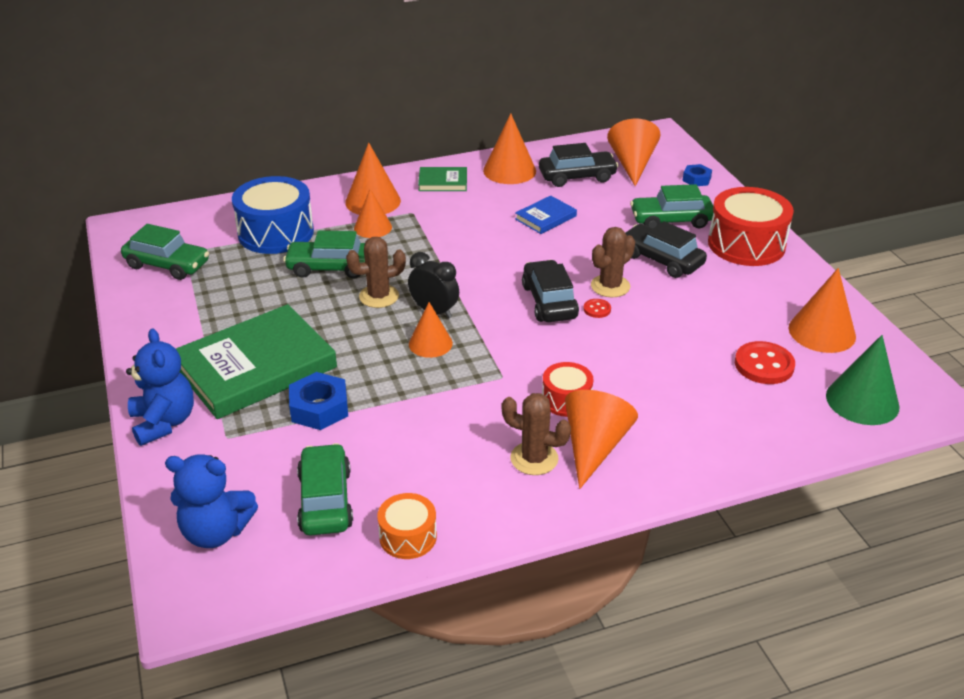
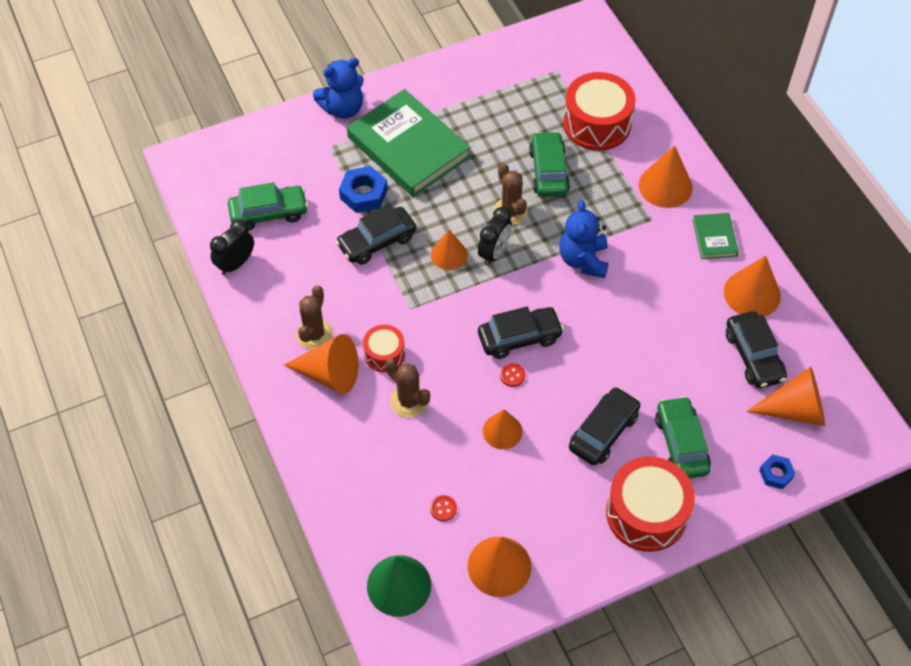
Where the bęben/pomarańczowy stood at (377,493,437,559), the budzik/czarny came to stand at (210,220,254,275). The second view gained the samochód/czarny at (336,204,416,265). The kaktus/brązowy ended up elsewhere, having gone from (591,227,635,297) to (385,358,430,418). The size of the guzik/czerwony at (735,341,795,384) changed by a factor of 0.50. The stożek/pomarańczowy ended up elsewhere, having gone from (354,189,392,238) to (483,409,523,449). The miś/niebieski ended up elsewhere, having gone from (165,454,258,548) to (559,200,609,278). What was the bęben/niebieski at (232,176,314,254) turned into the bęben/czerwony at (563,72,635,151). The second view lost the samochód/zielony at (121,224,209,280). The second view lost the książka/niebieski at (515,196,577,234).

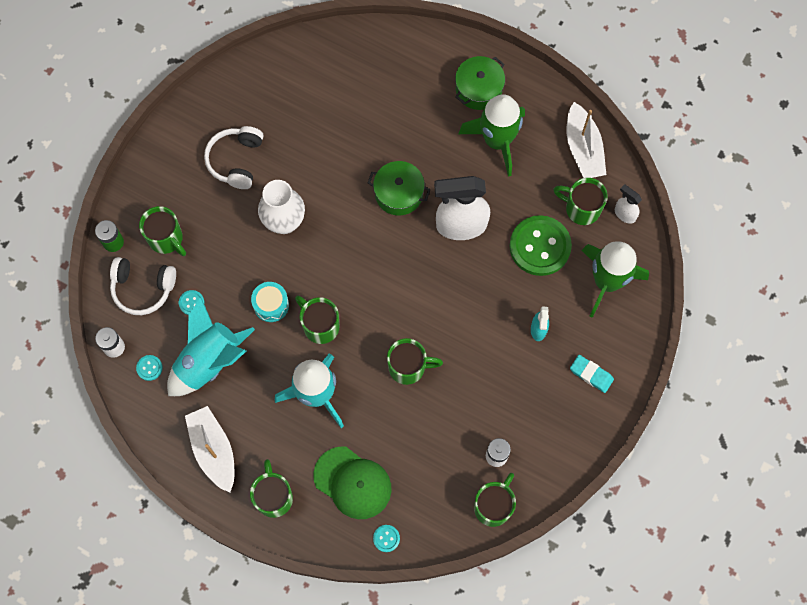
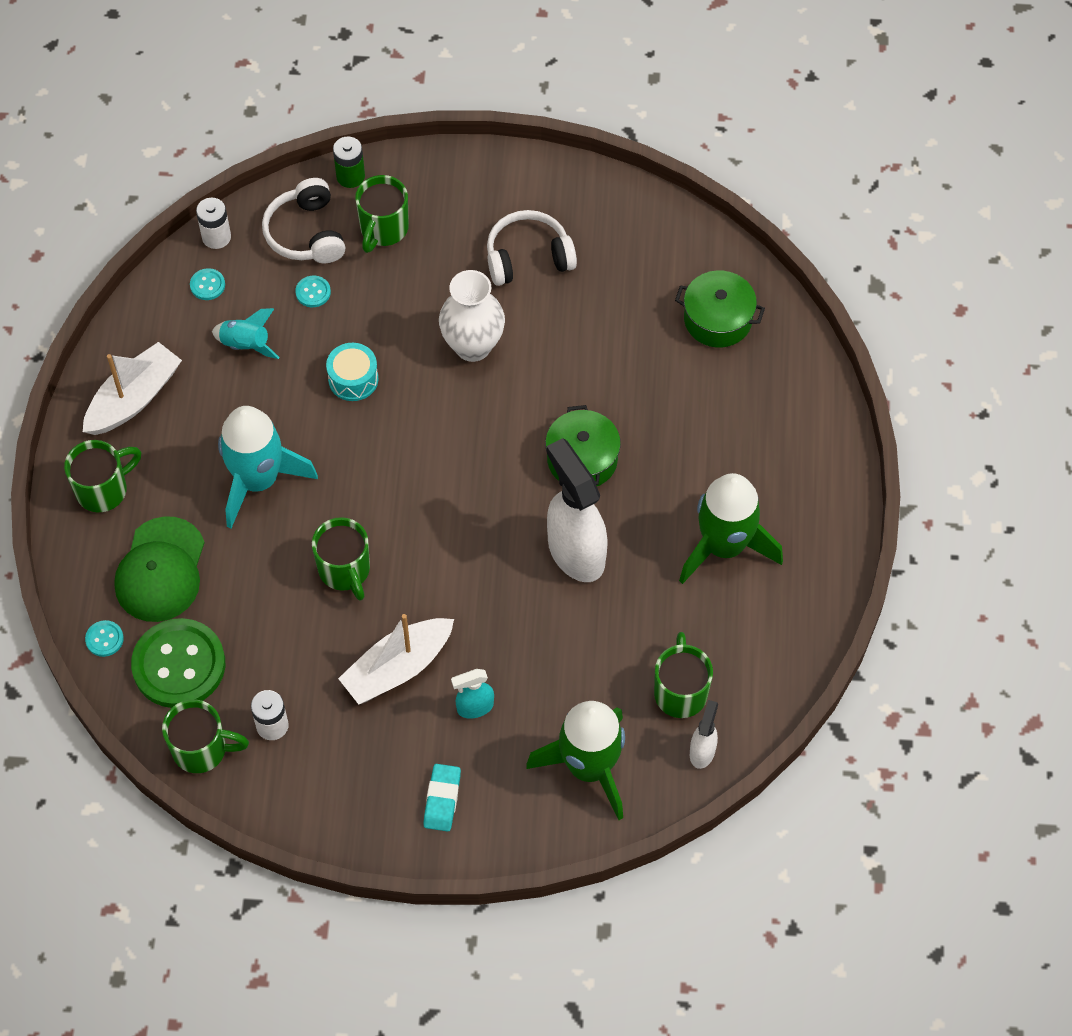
The guzik/zielony ended up elsewhere, having gone from (510,215,572,276) to (131,618,225,708). The size of the rakieta/turkusowy at (167,297,255,396) changed by a factor of 0.51. The łódka/biały ended up elsewhere, having gone from (567,102,606,178) to (338,614,454,704). The garnek/zielony ended up elsewhere, having gone from (455,56,505,110) to (675,271,765,348). The second view lost the kubek/zielony at (295,295,339,344).

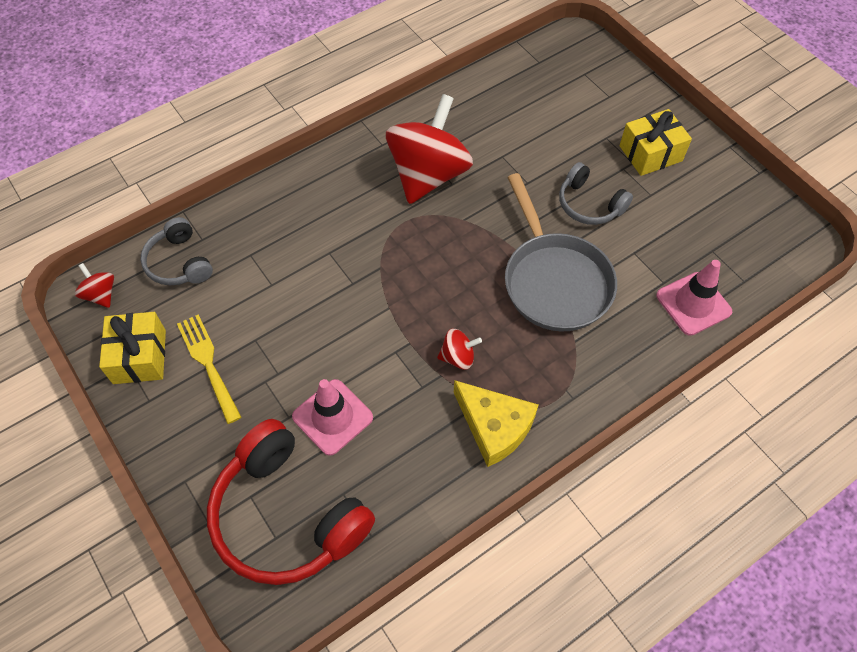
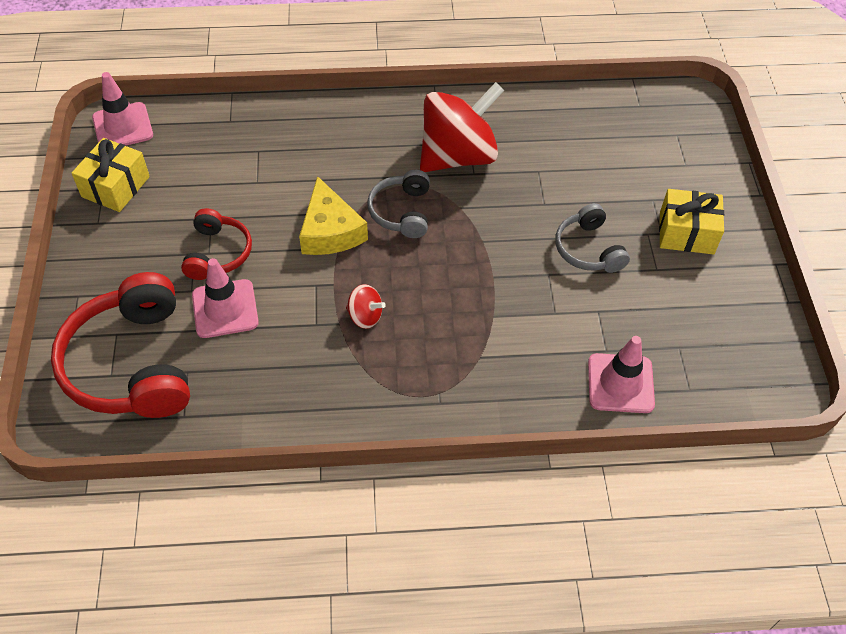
Where the bączek/czerwony stood at (75,263,114,308), the pachołek/różowy came to stand at (92,72,153,146). The second view gained the słuchawki/czerwony at (181,208,252,280). The ser/żółty ended up elsewhere, having gone from (454,380,538,467) to (299,176,368,255). The słuchawki/szary ended up elsewhere, having gone from (140,217,213,285) to (367,170,430,238). The second view lost the widelec/żółty at (177,314,241,424). The second view lost the patelnia/szary at (505,173,617,332).

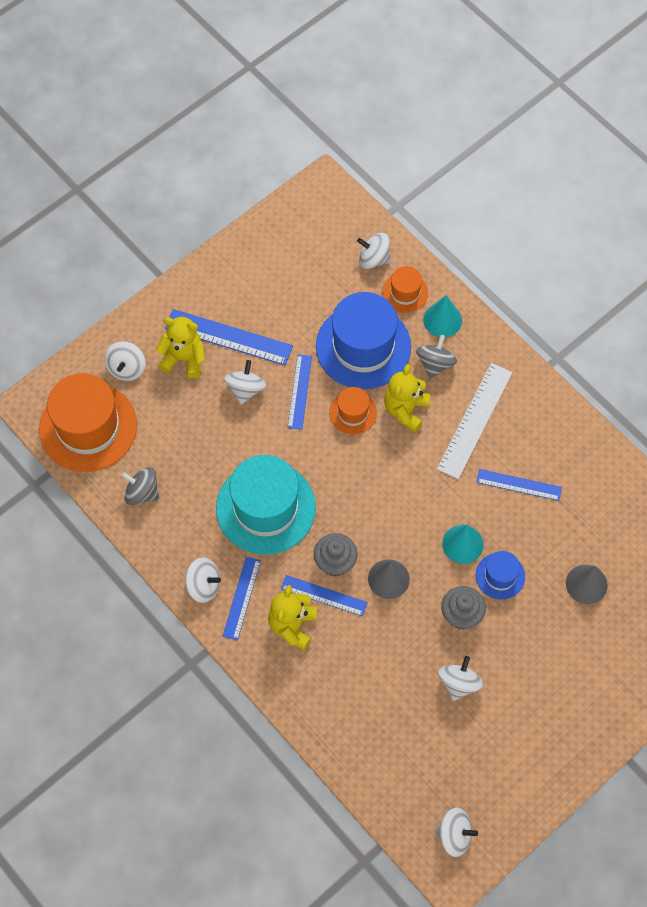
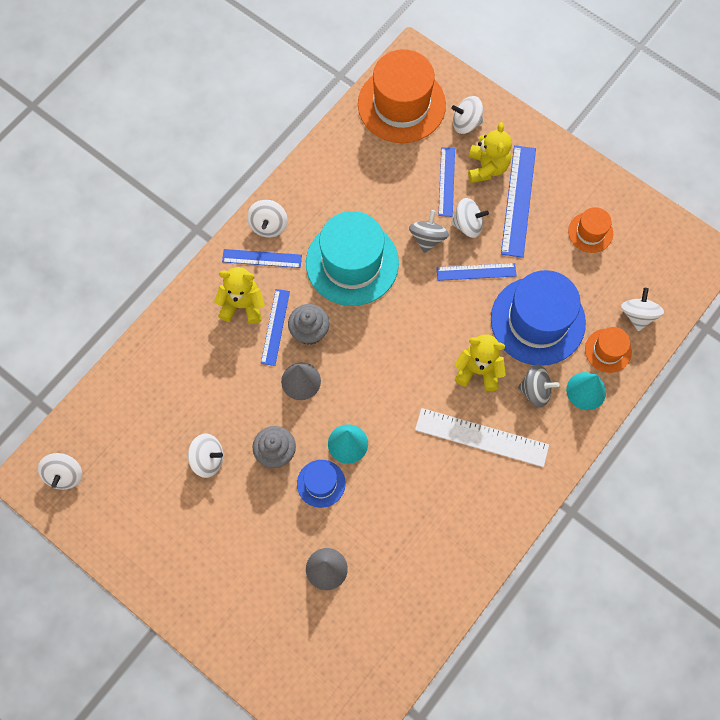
The bączek/szary ended up elsewhere, having gone from (121,467,159,505) to (409,210,449,253). The linijka/niebieski ended up elsewhere, having gone from (476,469,562,501) to (438,147,455,217). The kapelusz/pomarańczowy ended up elsewhere, having gone from (329,387,377,434) to (568,207,613,253).

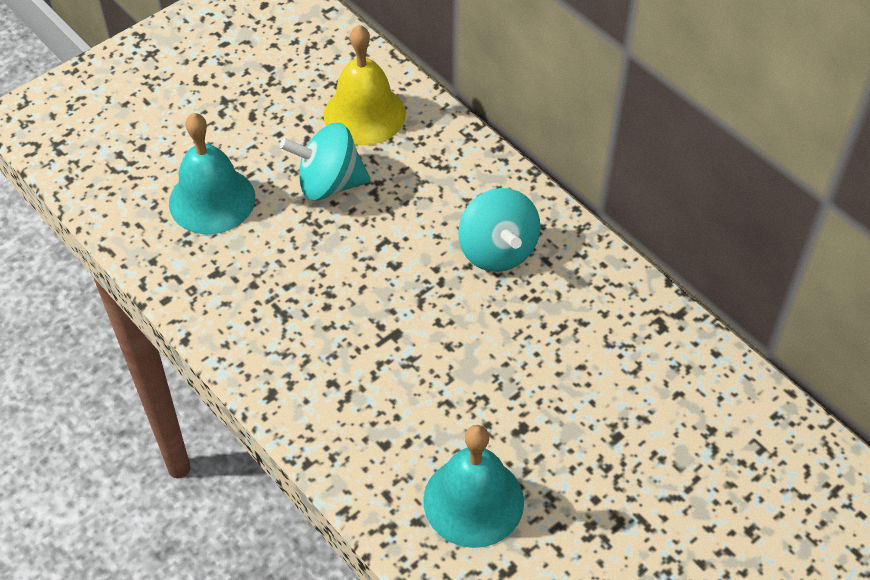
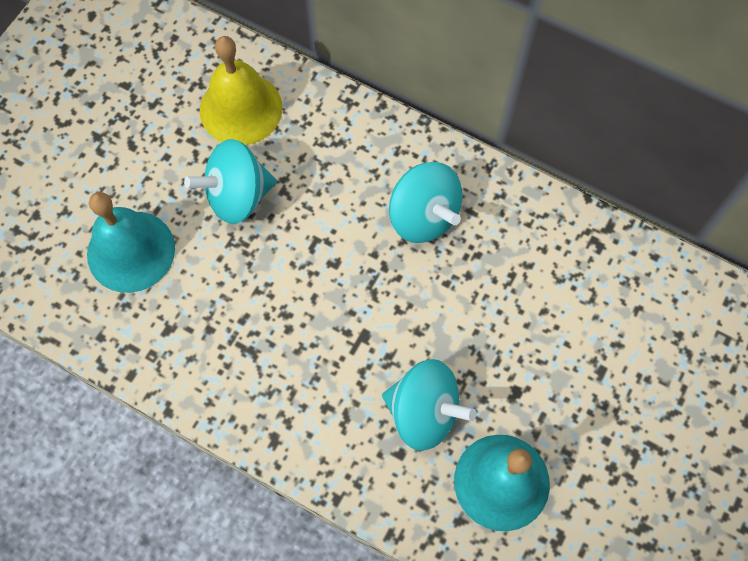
The second view gained the bączek/turkusowy at (382,359,476,451).

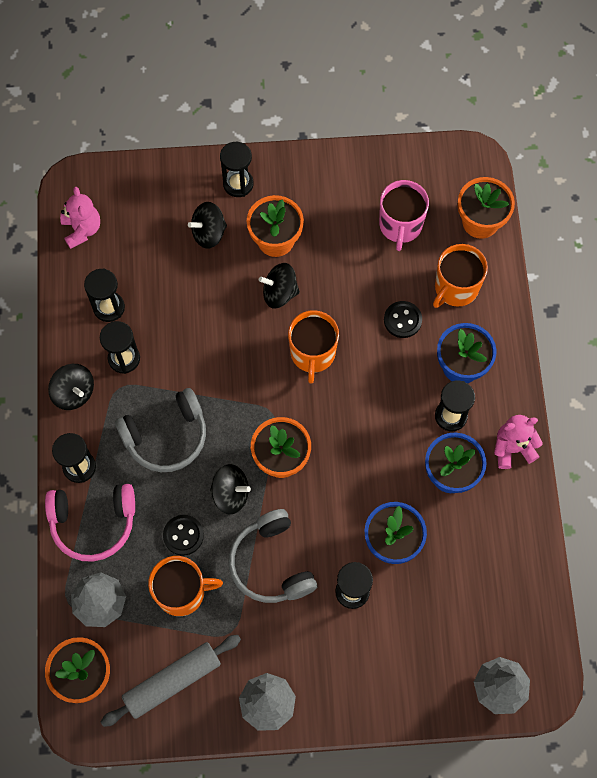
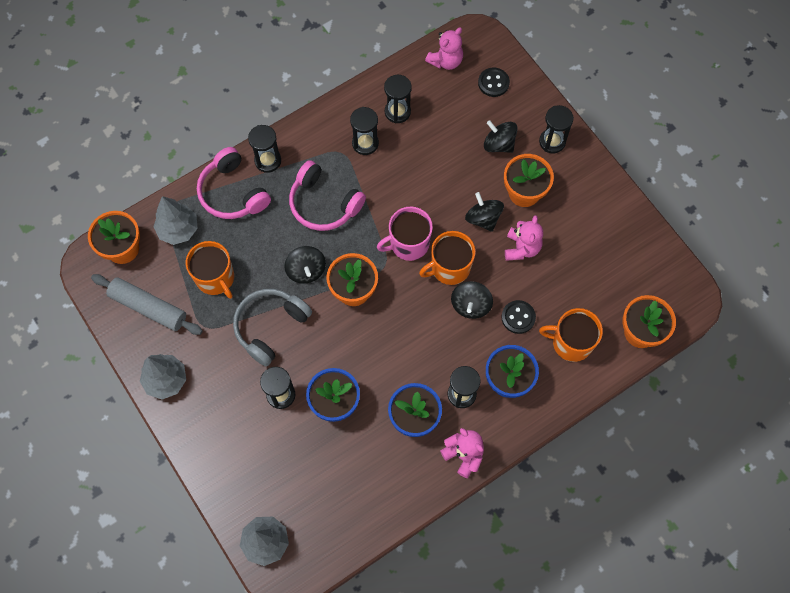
What was the słuchawki/szary at (115,388,206,472) turned into the słuchawki/różowy at (289,160,366,231). The kubek/różowy ended up elsewhere, having gone from (379,180,429,251) to (377,207,433,261). The bączek/czarny ended up elsewhere, having gone from (48,364,94,410) to (451,281,493,319). The guzik/czarny ended up elsewhere, having gone from (163,515,204,556) to (478,68,510,97). The second view gained the miś/różowy at (505,215,543,261).

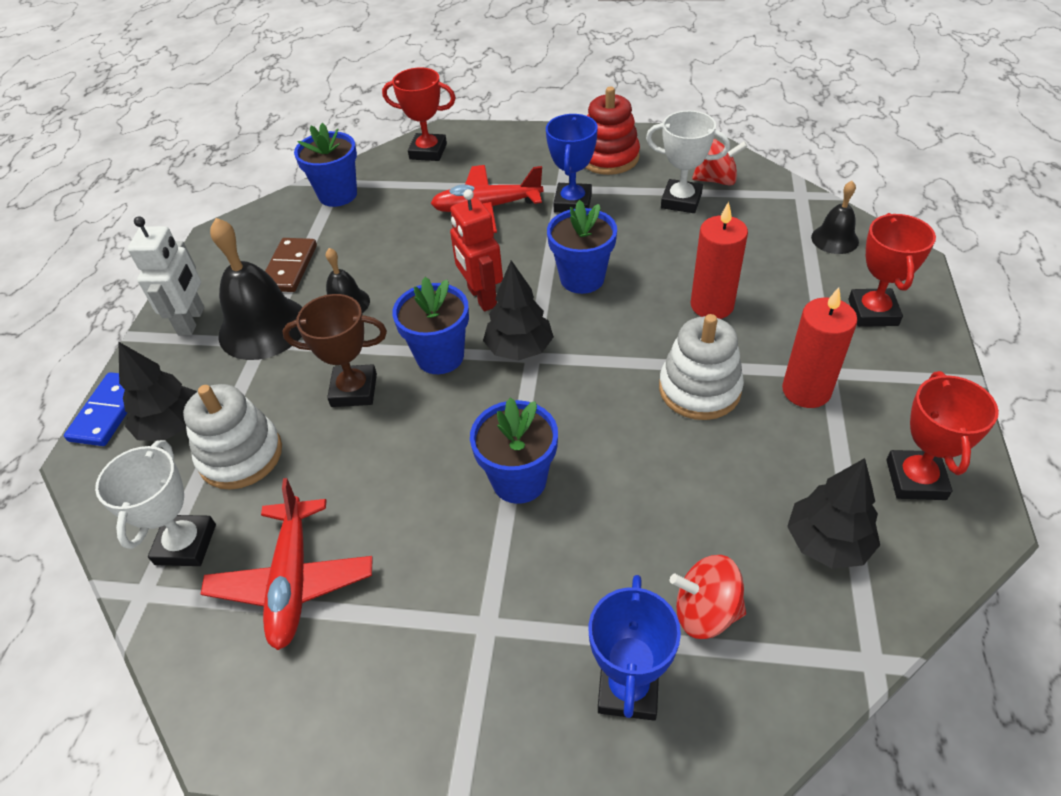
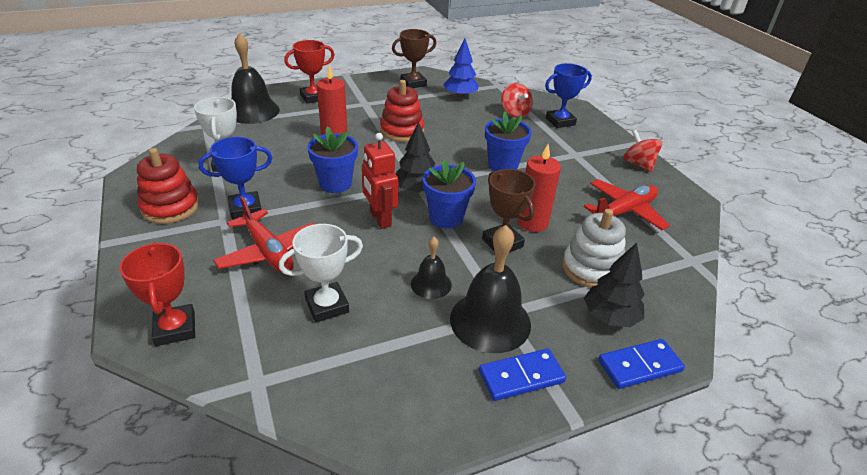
The size of the dzwonek/czarny at (811,181,859,254) changed by a factor of 1.86. The puchar/biały ended up elsewhere, having gone from (95,440,216,566) to (279,224,363,323). The robot/czerwony at (450,189,503,311) ended up facing another way, 120 degrees clockwise from before. What was the zabawka nakładanka/biały at (659,314,744,420) turned into the zabawka nakładanka/czerwony at (380,80,424,142). What was the puchar/czerwony at (886,371,999,500) turned into the puchar/brązowy at (392,29,436,88). What was the drzewko/czarny at (787,458,880,568) turned into the drzewko/niebieski at (443,39,479,98). Where the robot/biały stood at (128,216,204,335), the kostka domina/niebieski came to stand at (479,349,566,401). The świeca/czerwony ended up elsewhere, having gone from (782,287,858,408) to (517,144,561,232). The bączek/czerwony ended up elsewhere, having gone from (692,139,748,186) to (623,130,662,172). The second view lost the kostka domina/brązowy at (265,238,317,292). The second view lost the doniczka/niebieski at (294,123,357,207).

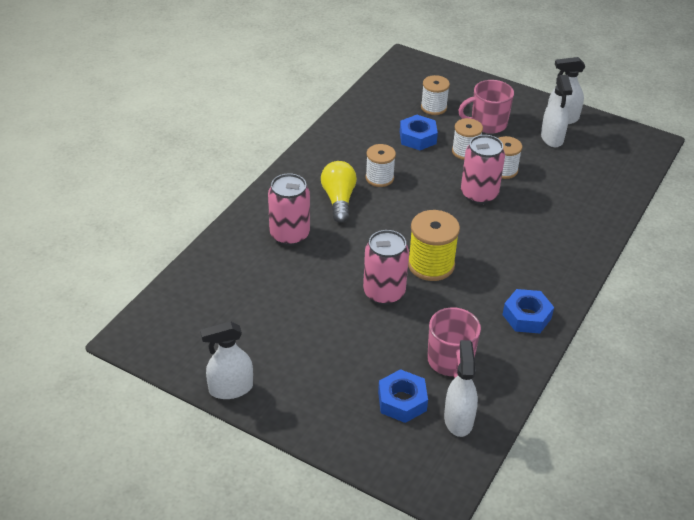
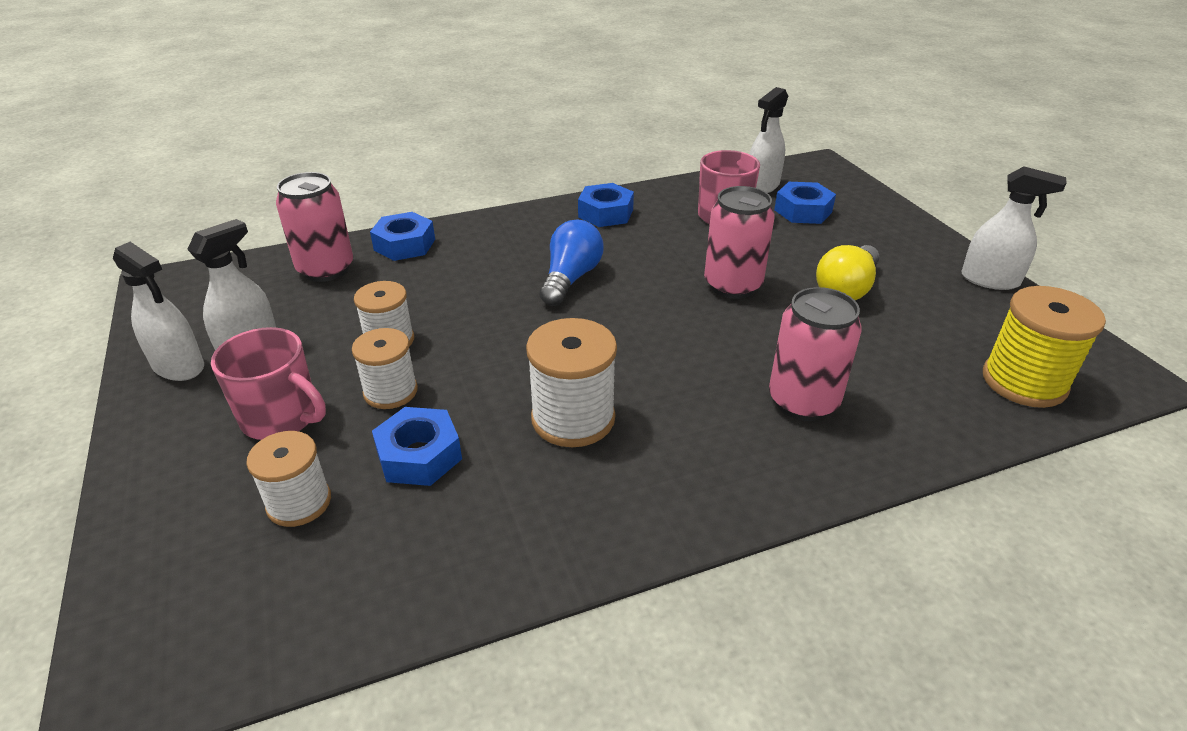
The puszka/różowy ended up elsewhere, having gone from (461,135,505,205) to (276,172,353,282). The second view gained the nakrętka/niebieski at (370,212,435,261). The size of the szpulka/biały at (366,144,396,187) changed by a factor of 1.51. The second view gained the żarówka/niebieski at (540,220,604,306). The żarówka/żółty ended up elsewhere, having gone from (321,161,357,223) to (816,245,879,300). The szpulka/żółty ended up elsewhere, having gone from (408,210,460,281) to (983,286,1106,408).

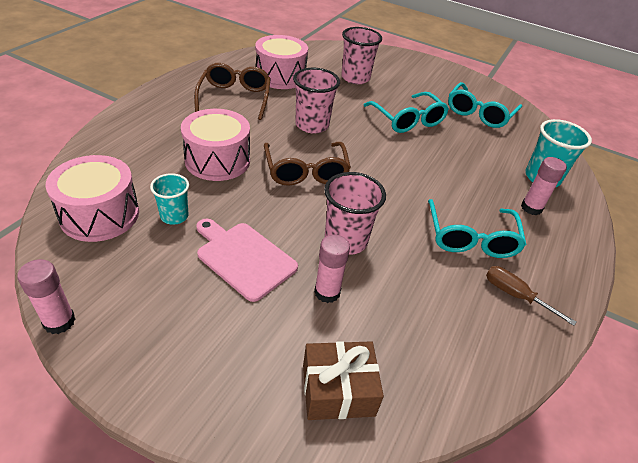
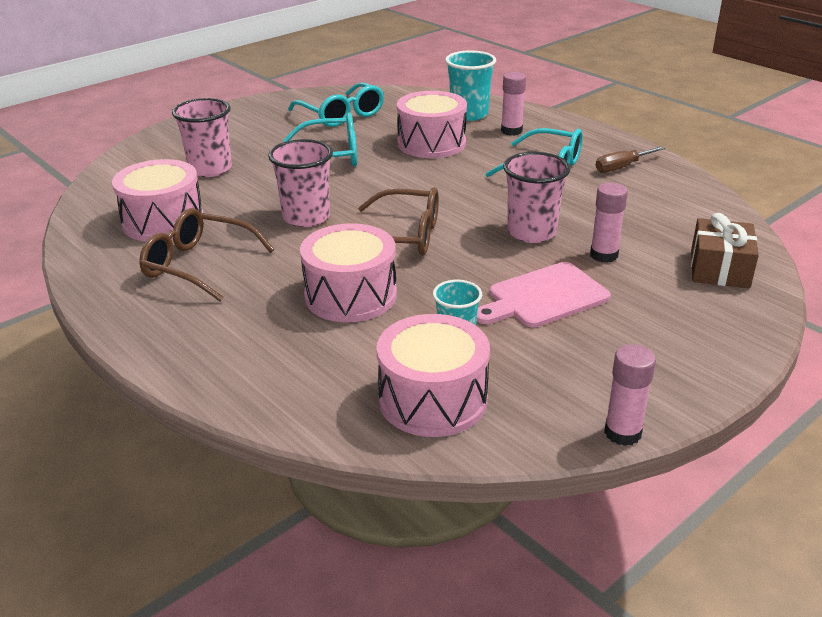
The second view gained the bęben/różowy at (397,91,467,158).

